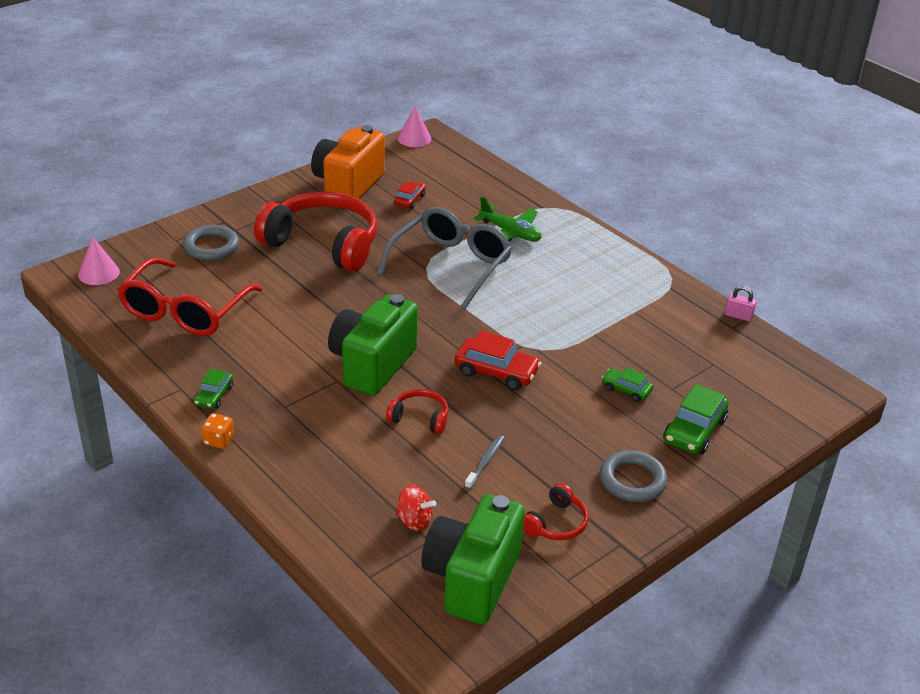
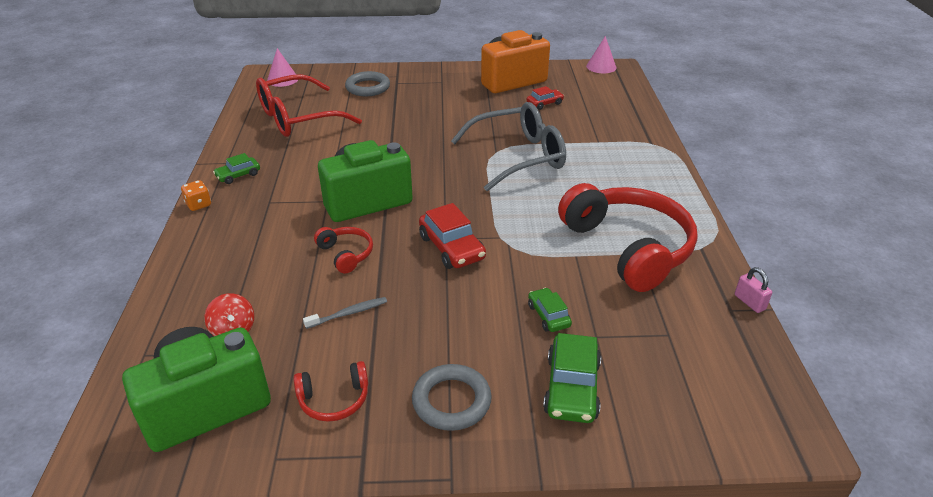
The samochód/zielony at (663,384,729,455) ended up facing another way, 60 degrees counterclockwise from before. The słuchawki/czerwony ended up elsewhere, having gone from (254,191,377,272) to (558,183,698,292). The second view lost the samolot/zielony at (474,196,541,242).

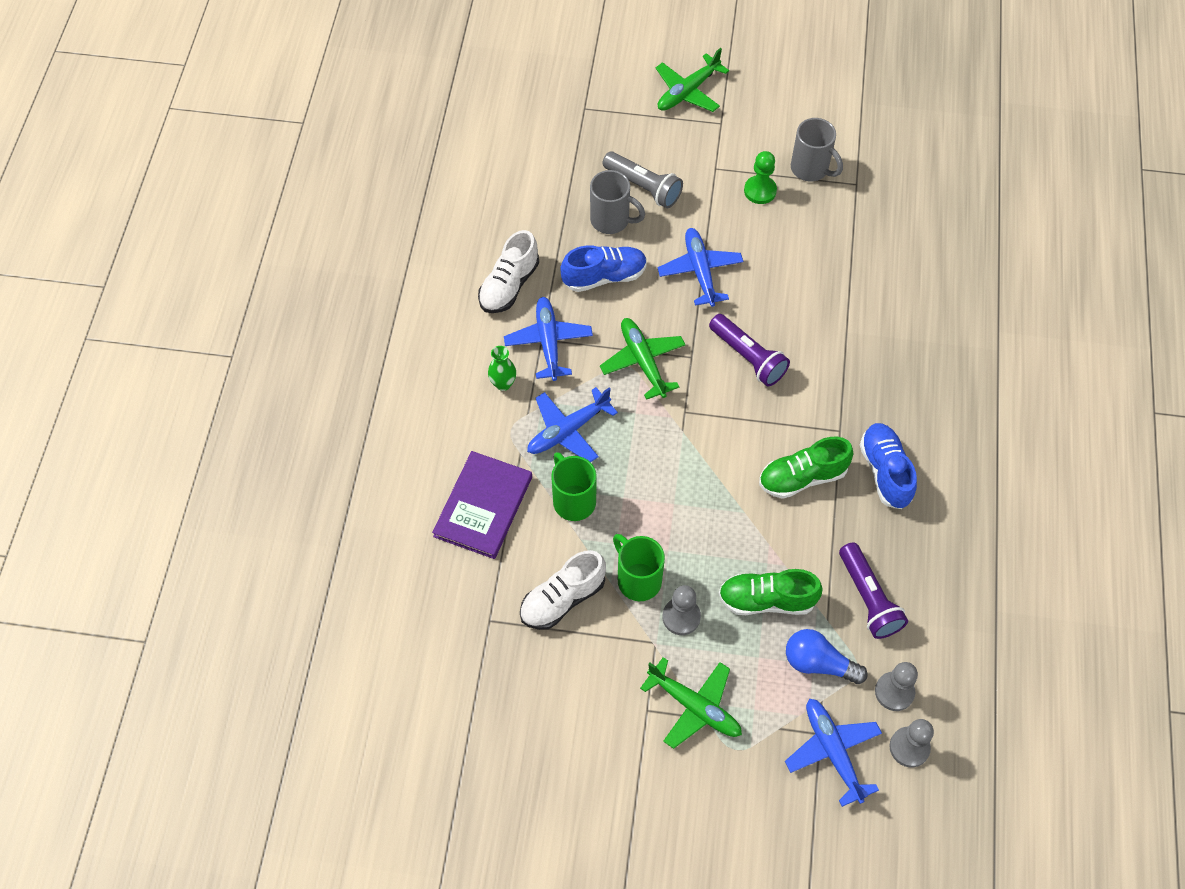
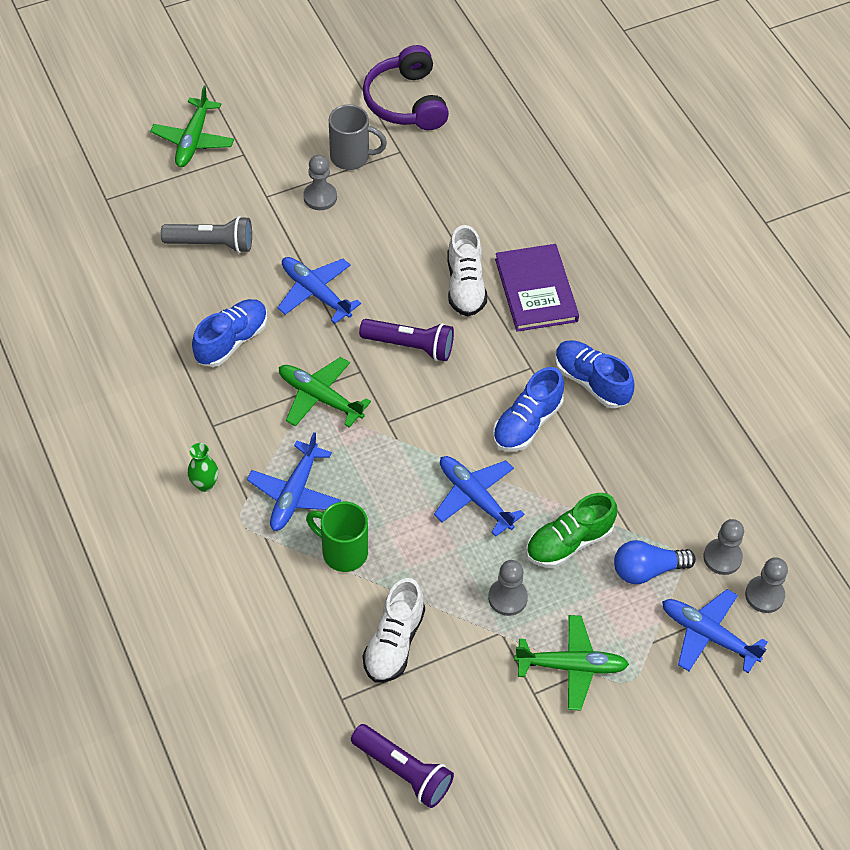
What was the pionek/zielony at (744,151,777,204) turned into the pionek/szary at (303,155,337,210). The latarka/fioletowy ended up elsewhere, having gone from (839,542,908,639) to (351,724,454,808). The second view gained the słuchawki/fioletowy at (363,45,449,130). The samolot/niebieski ended up elsewhere, having gone from (504,297,593,381) to (434,456,525,537). The but/biały ended up elsewhere, having gone from (478,230,539,313) to (447,225,487,317). What was the but/zielony at (759,437,853,499) turned into the but/niebieski at (493,367,564,451). The książka/fioletowy ended up elsewhere, having gone from (432,451,532,559) to (495,244,579,332). The second view lost the kubek/szary at (590,170,645,234). The second view lost the kubek/zielony at (613,534,665,601).

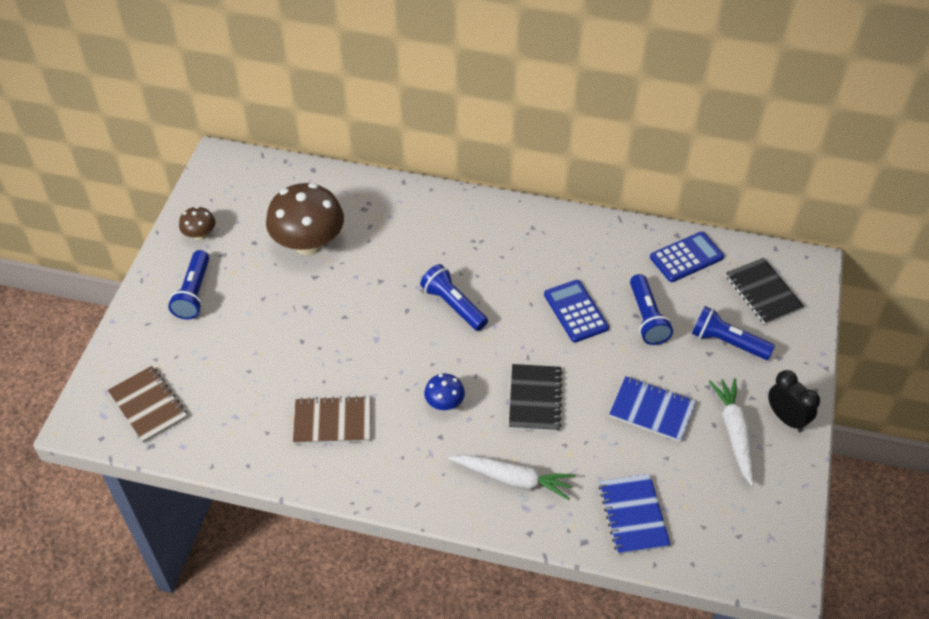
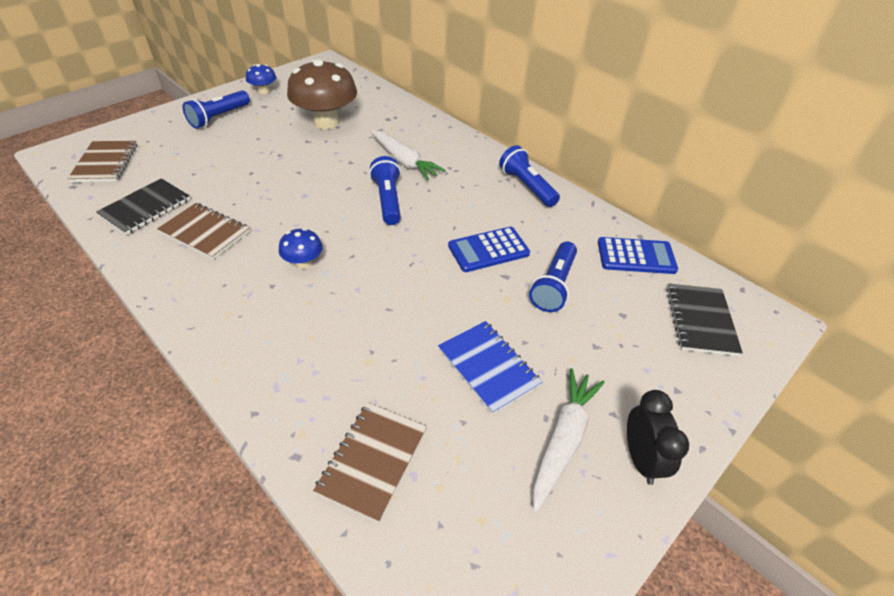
The zeszyt/czarny ended up elsewhere, having gone from (509,364,563,432) to (96,178,190,235). What was the grzyb/brązowy at (179,206,215,240) turned into the grzyb/niebieski at (246,64,276,94). What was the zeszyt/niebieski at (598,474,671,555) turned into the zeszyt/brązowy at (313,402,427,523). The marchewka/biały ended up elsewhere, having gone from (449,455,575,500) to (370,130,446,181). The kalkulator/niebieski at (544,280,609,343) ended up facing another way, 120 degrees counterclockwise from before. The latarka/niebieski ended up elsewhere, having gone from (692,306,775,360) to (499,145,560,207).

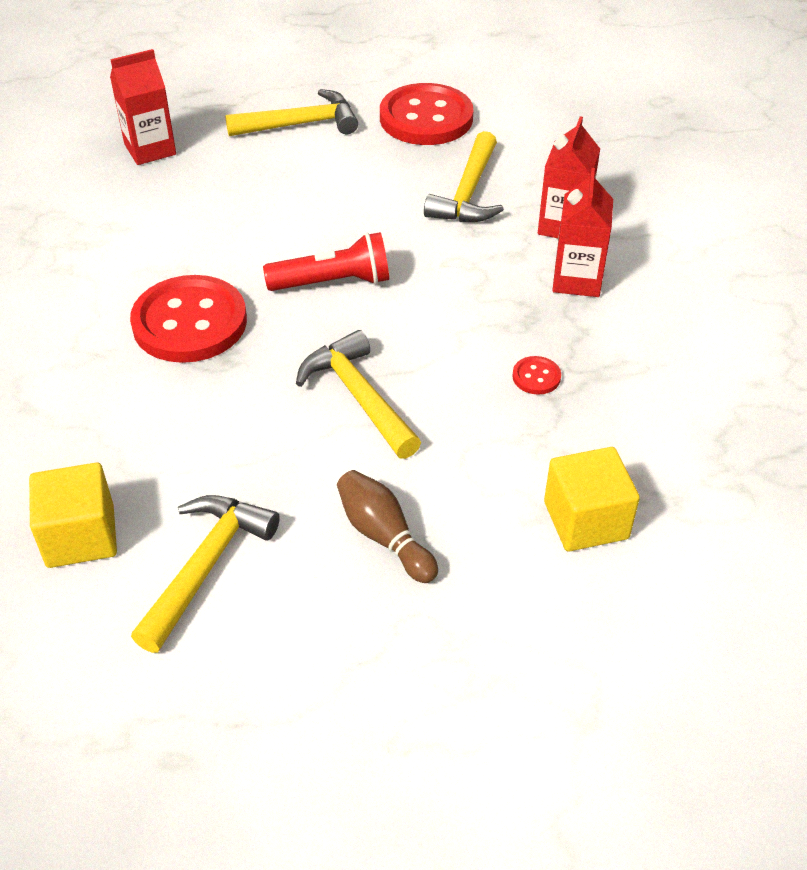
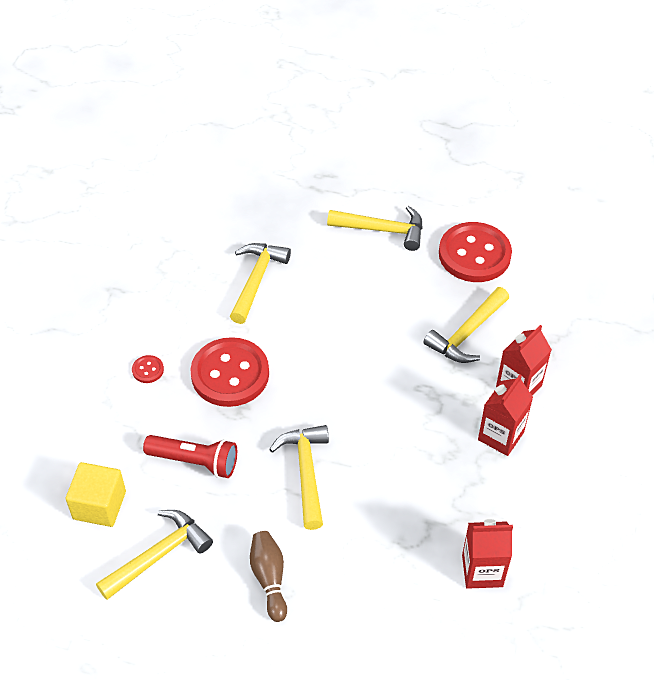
The guzik/czerwony ended up elsewhere, having gone from (512,356,561,395) to (132,355,164,383). The latarka/czerwony ended up elsewhere, having gone from (263,232,389,291) to (143,435,237,478). The second view gained the młotek/żółty at (230,243,291,324). The karton mleka/czerwony ended up elsewhere, having gone from (110,49,176,165) to (462,519,513,589). The second view lost the sześcian/żółty at (544,447,640,551).

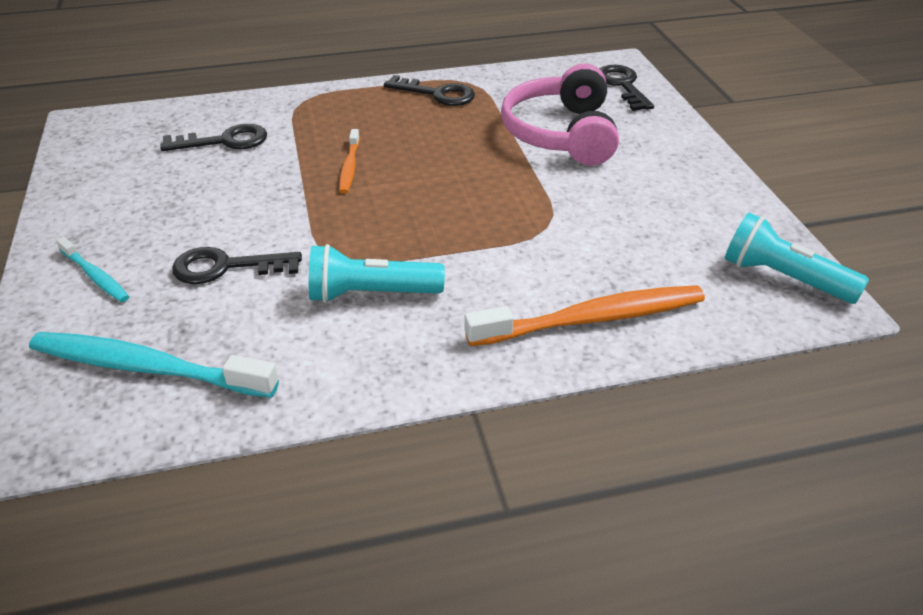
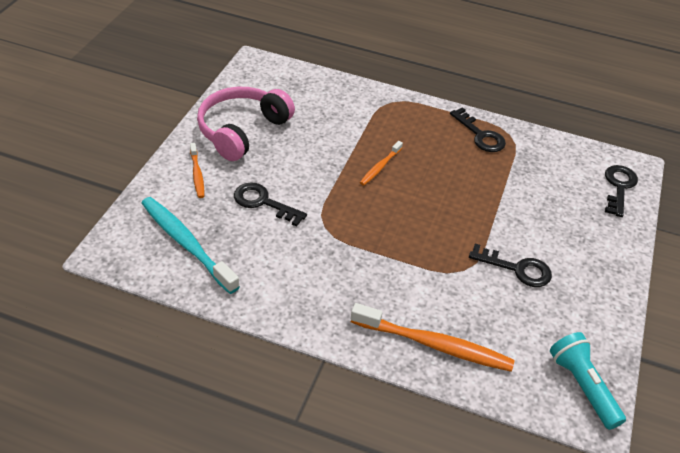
What was the szczoteczka do zębów/turkusowy at (56,237,129,302) turned into the szczoteczka do zębów/pomarańczowy at (190,143,204,198). The słuchawki/różowy ended up elsewhere, having gone from (501,63,619,166) to (197,87,295,161). The klucz/czarny ended up elsewhere, having gone from (160,124,267,151) to (469,244,552,287). The second view lost the latarka/turkusowy at (309,244,445,303).

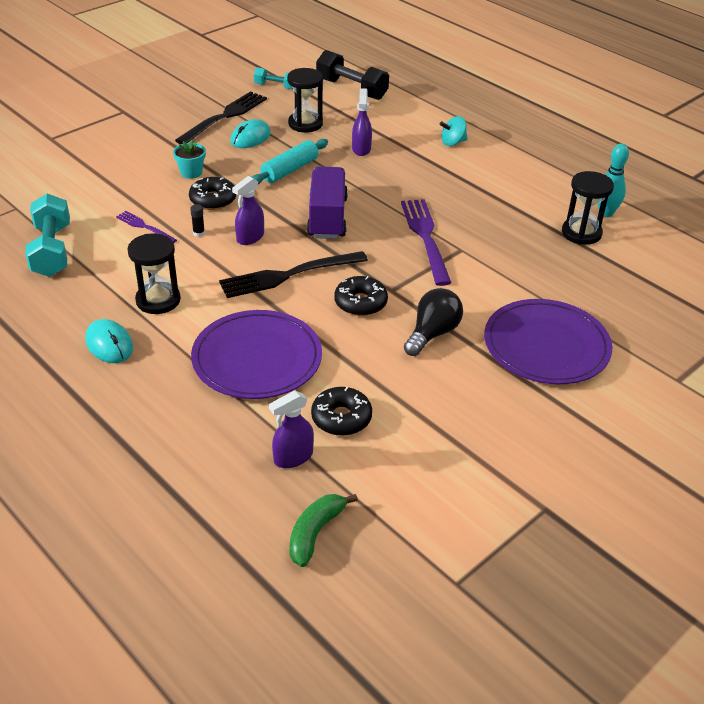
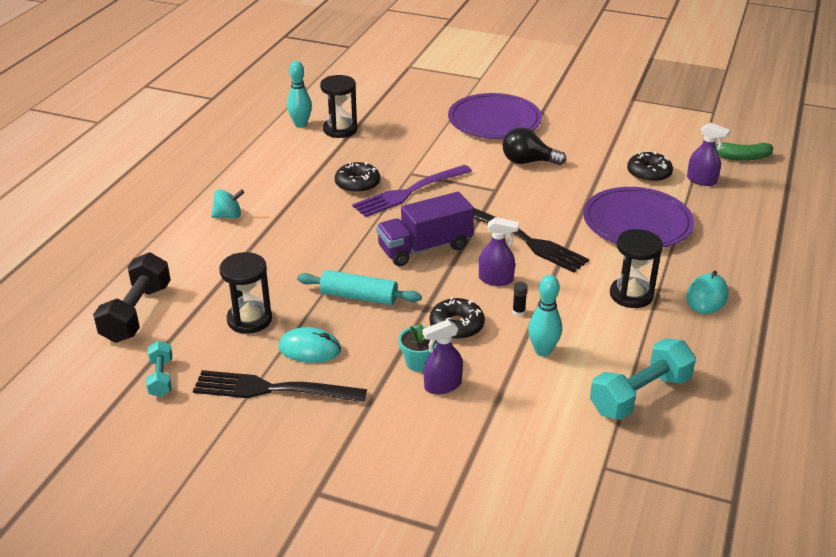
The bączek/turkusowy at (440,116,468,146) ended up facing another way, 60 degrees counterclockwise from before. The donut/czarny ended up elsewhere, having gone from (334,276,388,316) to (335,162,380,193). The spryskiwacz/fioletowy ended up elsewhere, having gone from (352,88,372,156) to (422,319,463,394). Where the widelec/fioletowy stood at (116,211,177,243), the kręgiel/turkusowy came to stand at (528,275,562,356).

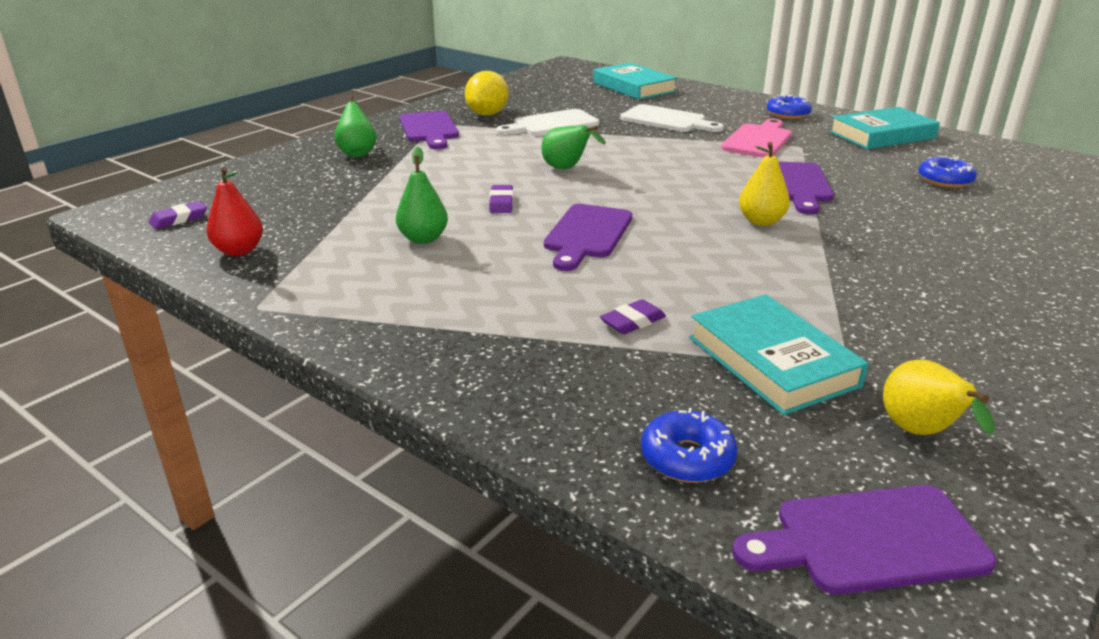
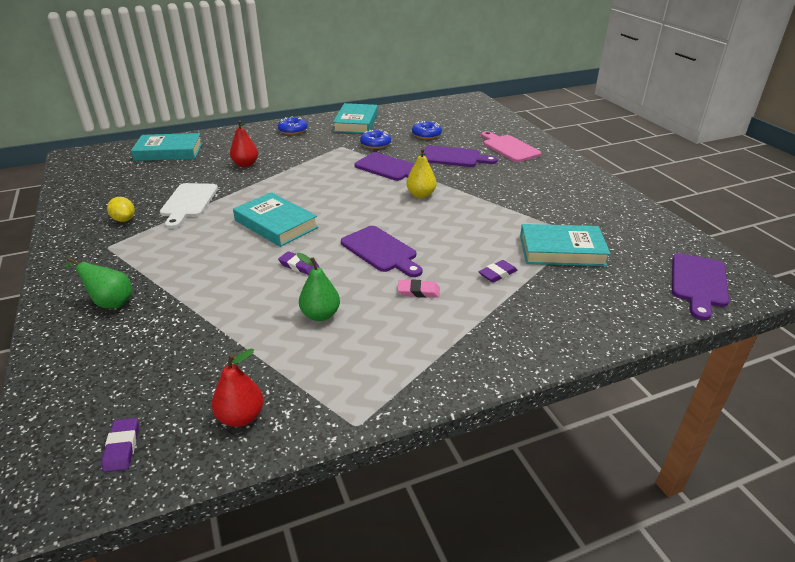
The size of the cytryna/żółty at (465,71,508,116) changed by a factor of 0.64. Where the deska do krojenia/biały stood at (620,104,724,132), the gruszka/czerwony came to stand at (230,120,258,167). Where the gruszka/zielony stood at (541,125,606,169), the książka/turkusowy came to stand at (233,192,318,247). The donut/niebieski ended up elsewhere, having gone from (641,408,737,483) to (360,130,391,149). The second view gained the gumka do mazania/różowy at (398,279,440,298). The deska do krojenia/fioletowy ended up elsewhere, having gone from (399,111,459,149) to (423,145,497,167). The gumka do mazania/fioletowy at (600,299,666,334) ended up facing another way, 60 degrees clockwise from before. The deska do krojenia/różowy ended up elsewhere, having gone from (721,119,792,158) to (481,131,541,162). The second view lost the gruszka/żółty at (883,360,995,435).

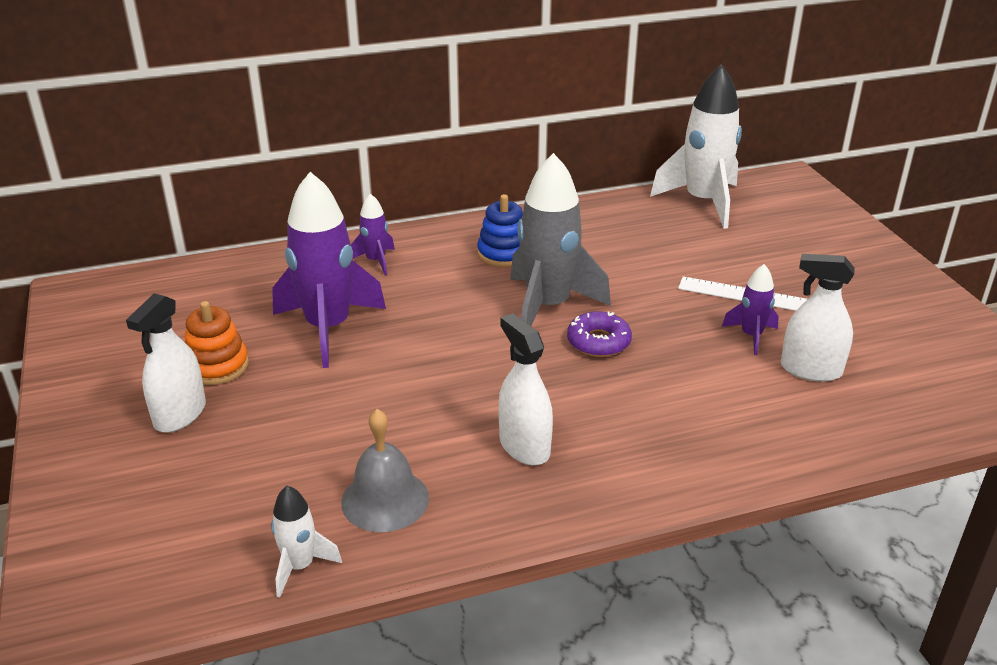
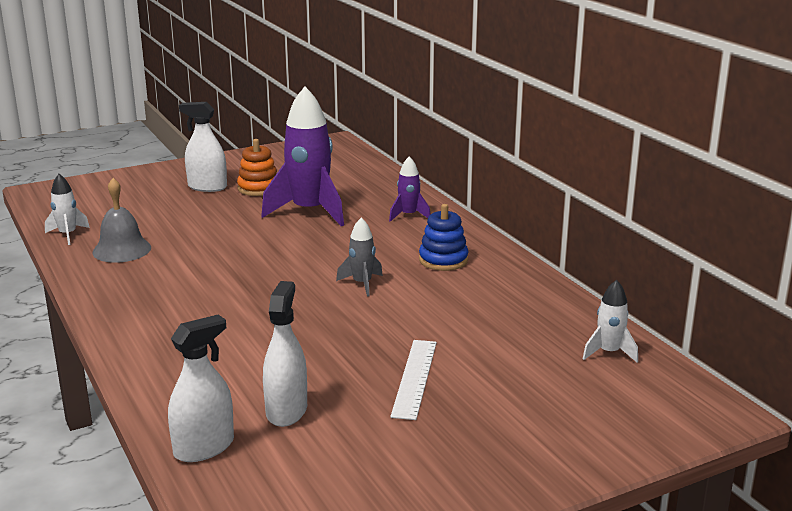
The spryskiwacz/biały ended up elsewhere, having gone from (498,313,553,465) to (168,315,234,462). The size of the rakieta/szary at (510,153,611,326) changed by a factor of 0.48. The size of the rakieta/biały at (650,64,742,229) changed by a factor of 0.48. The second view lost the donut/fioletowy at (567,311,632,357). The second view lost the rakieta/fioletowy at (722,264,779,355).

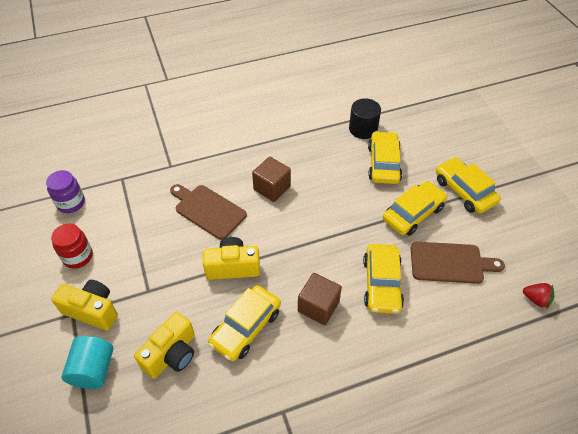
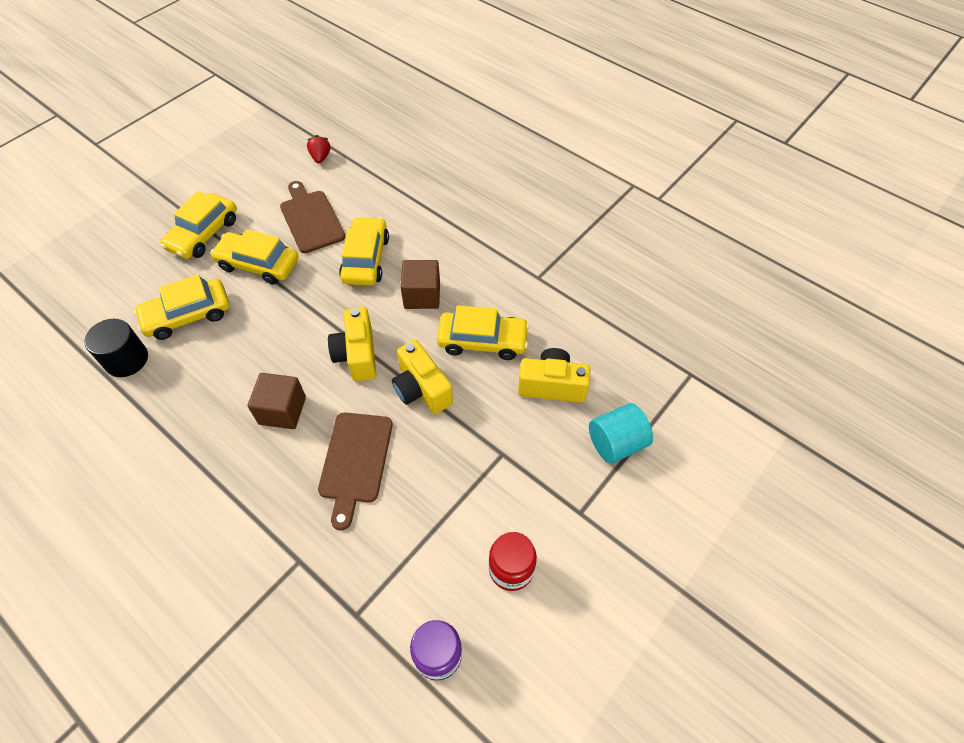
The aparat fotograficzny/żółty ended up elsewhere, having gone from (51,280,118,331) to (328,307,377,382). The samochód/żółty at (363,244,404,314) ended up facing another way, 60 degrees counterclockwise from before.

